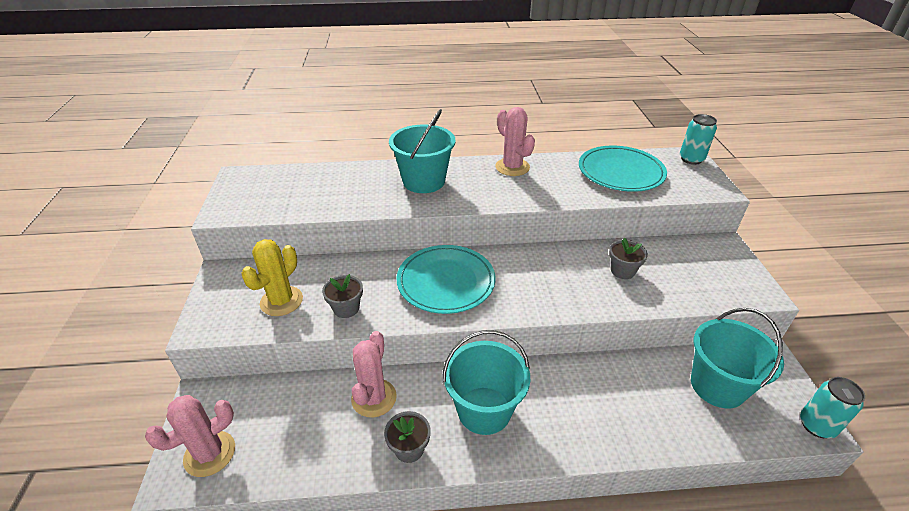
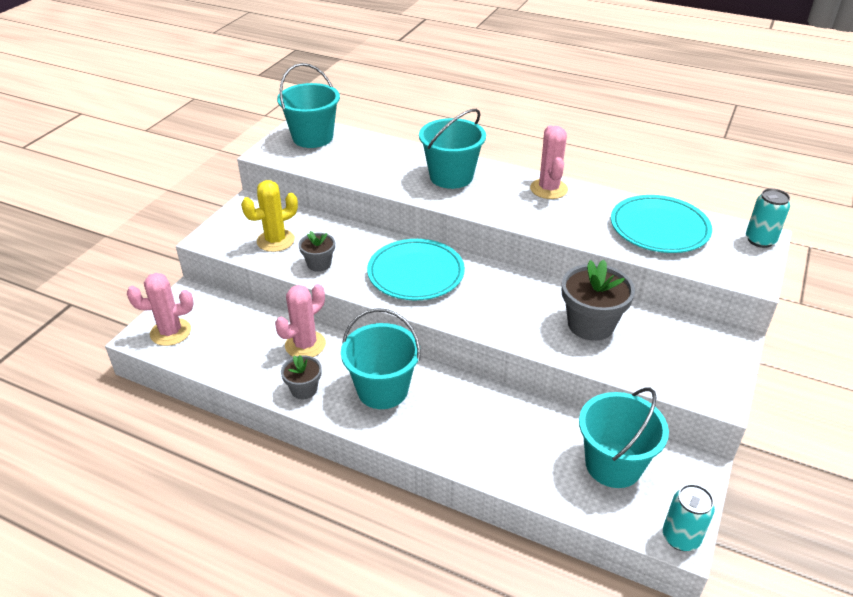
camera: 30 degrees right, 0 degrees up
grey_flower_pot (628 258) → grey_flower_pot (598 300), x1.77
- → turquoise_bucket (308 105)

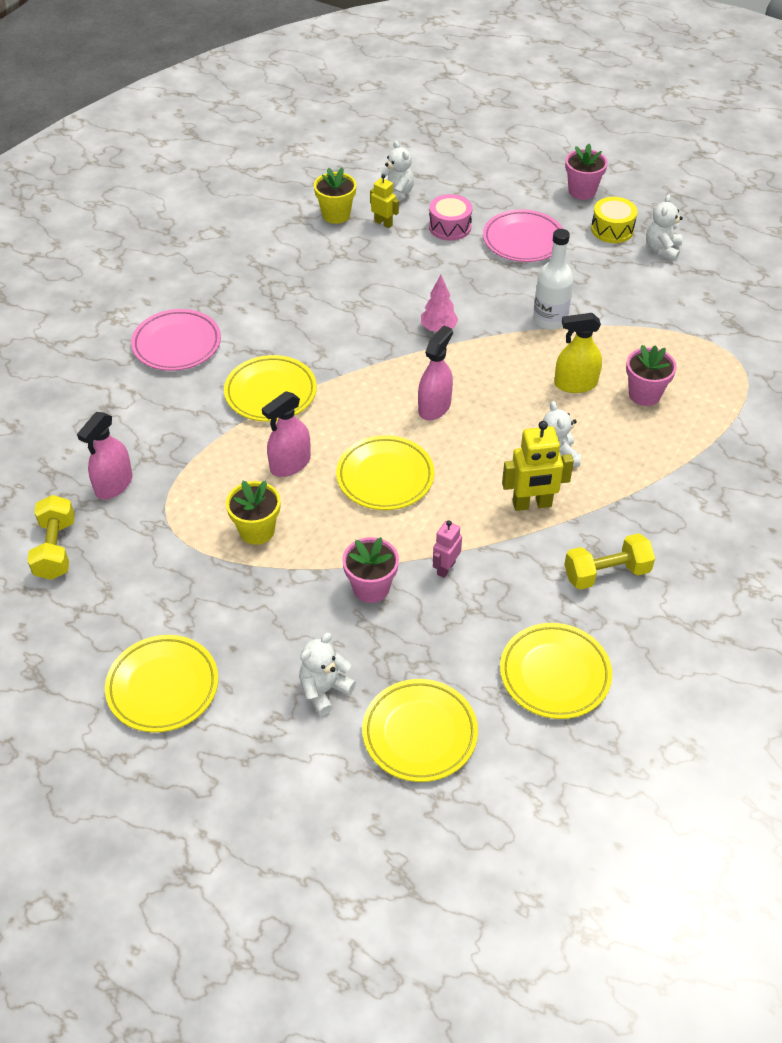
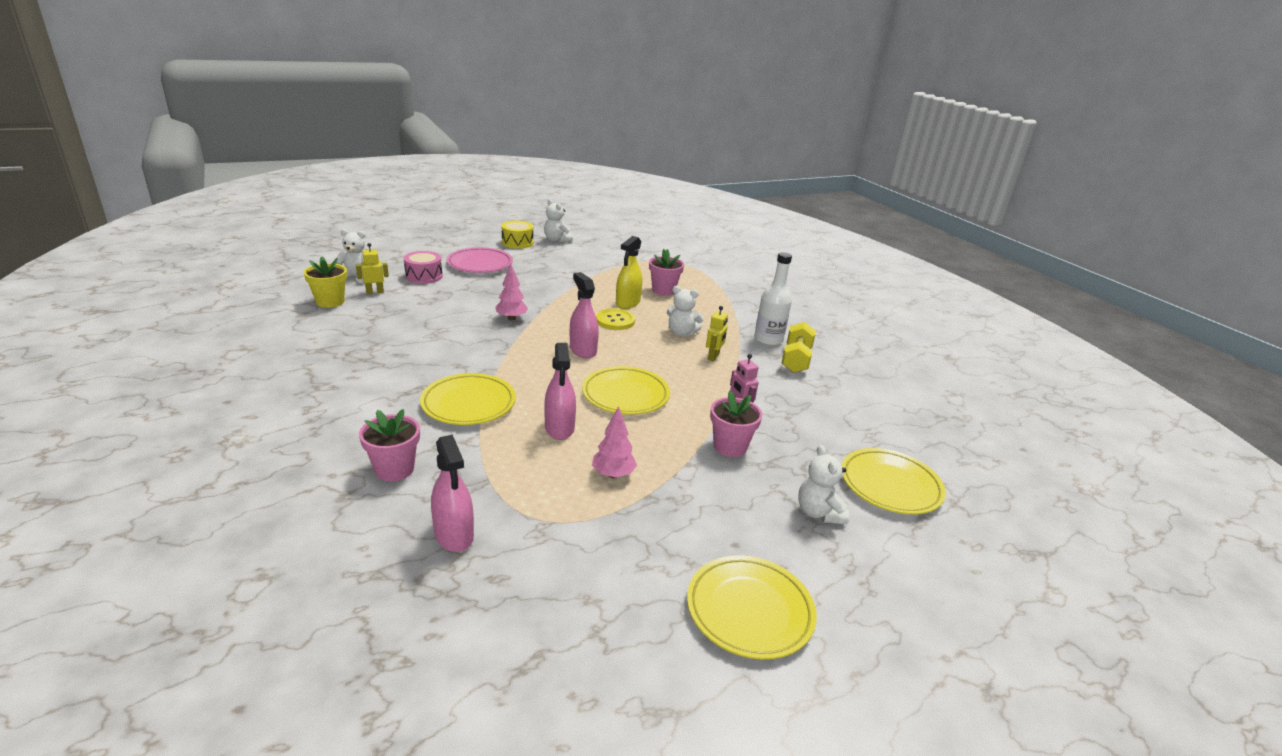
camera: 60 degrees left, 20 degrees down
pink_flower_pot (586 172) → pink_flower_pot (389 445), move
white_bottle (553 279) → white_bottle (773 299), move
pink_plate (176 340) → -
yellow_robot (538 466) → yellow_robot (717 333), x0.60
yellow_flower_pot (253 513) → pink_tree (614 442)
yellow_dumbbell (51 537) → -
yellow_plate (556 671) → -
- → yellow_button (615 319)

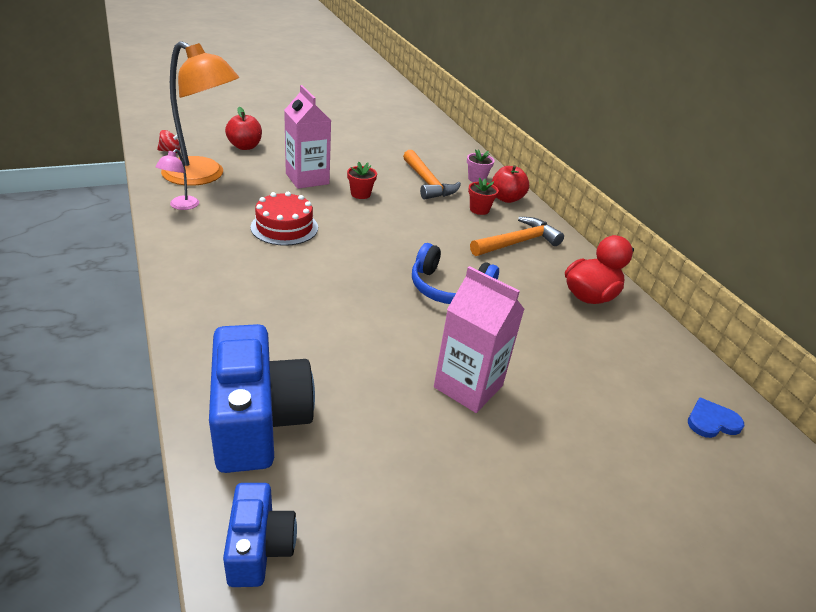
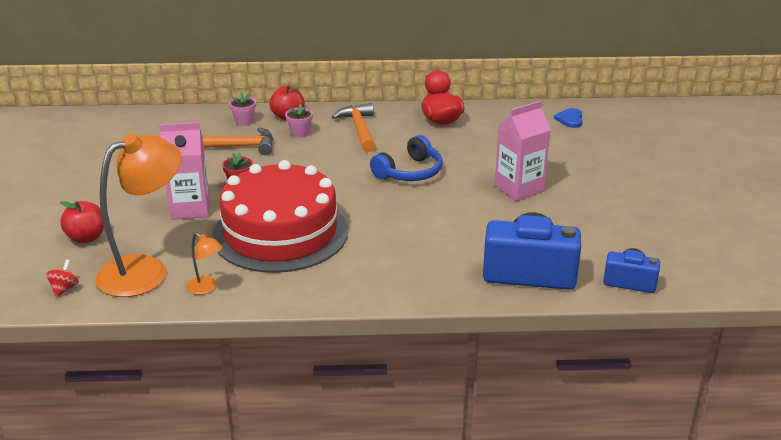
camera: 65 degrees left, 5 degrees down
pink_lamp (177 179) → orange_lamp (204 264)
red_flower_pot (483 196) → pink_flower_pot (299 120)
red_cake (284 219) → red_cake (280 216), x2.06

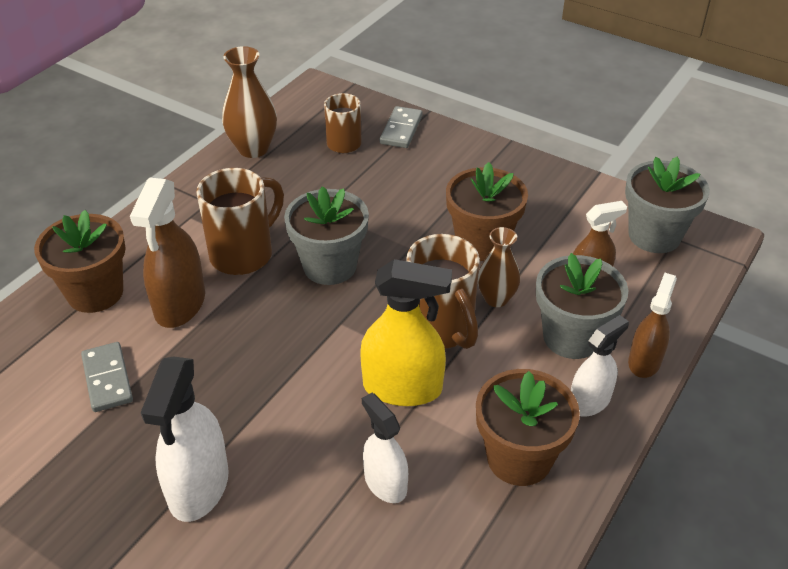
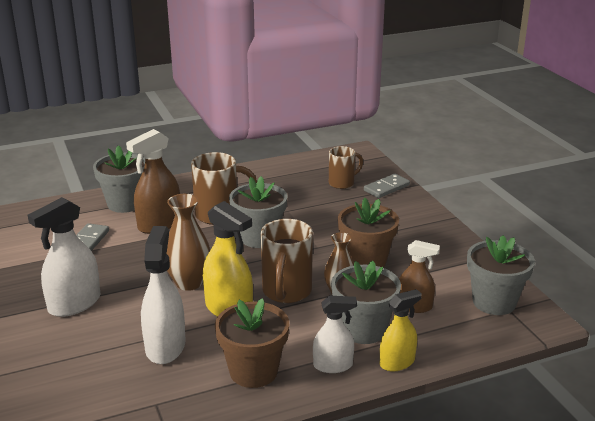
camera: 35 degrees right, 15 degrees down
brown_vase (249 102) → brown_vase (188 242), move
brown_flower_pot (80 261) → grey_flower_pot (119 179)
brown_spray_bottle (652 325) → yellow_spray_bottle (401 330)
white_spray_bottle (385 448) → white_spray_bottle (163 295), x1.58

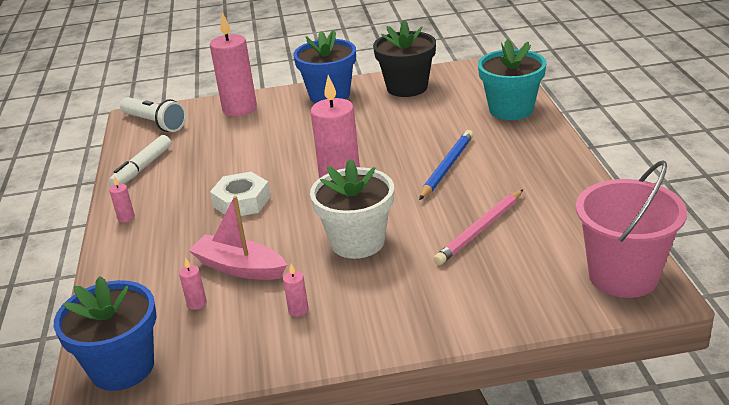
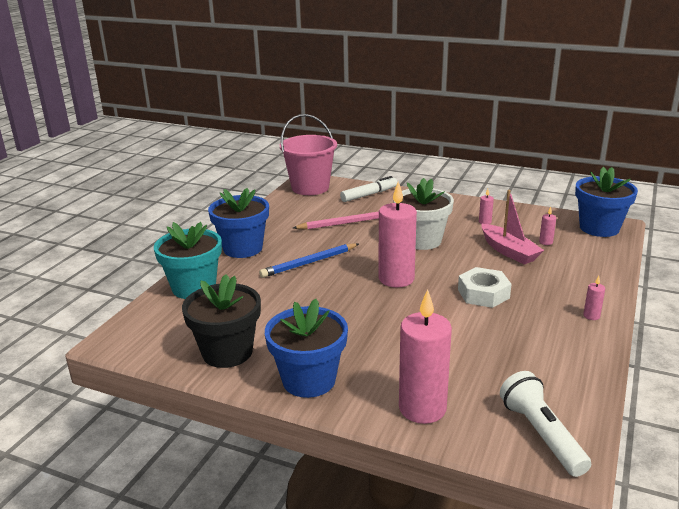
camera: 150 degrees left, 5 degrees down
white_marker (140 161) → white_marker (369 189), move
- → blue_flower_pot (238 223)

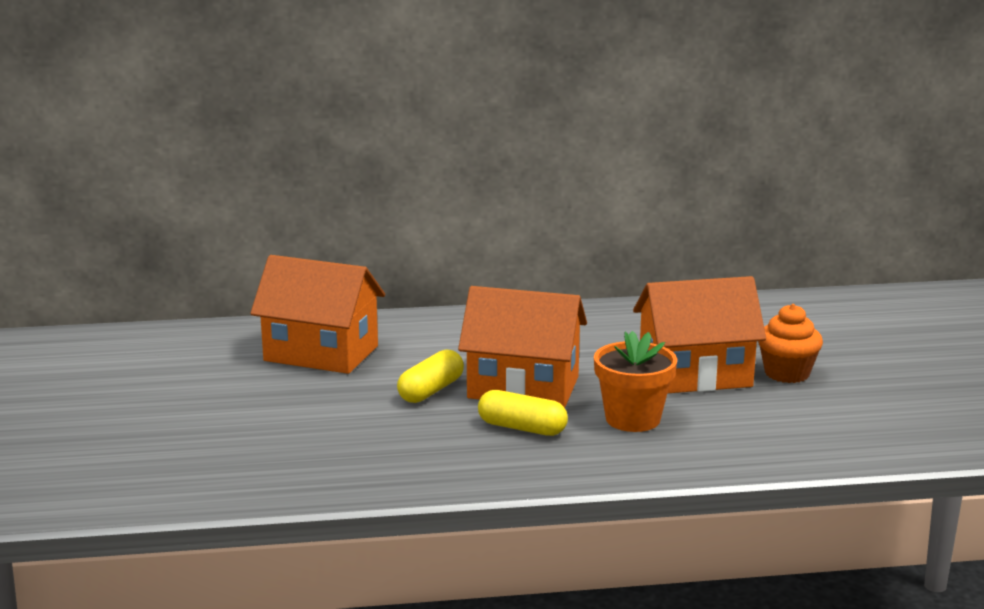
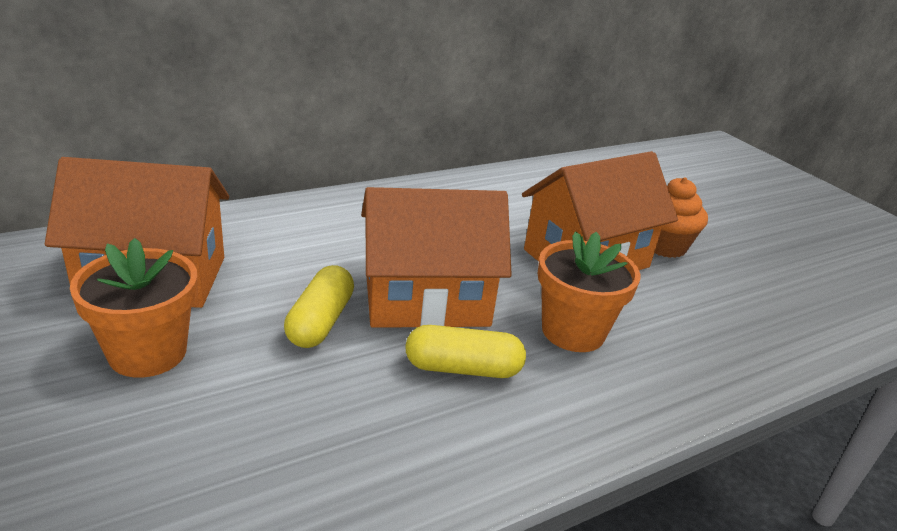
camera: 25 degrees left, 10 degrees up
- → orange_flower_pot (133 308)

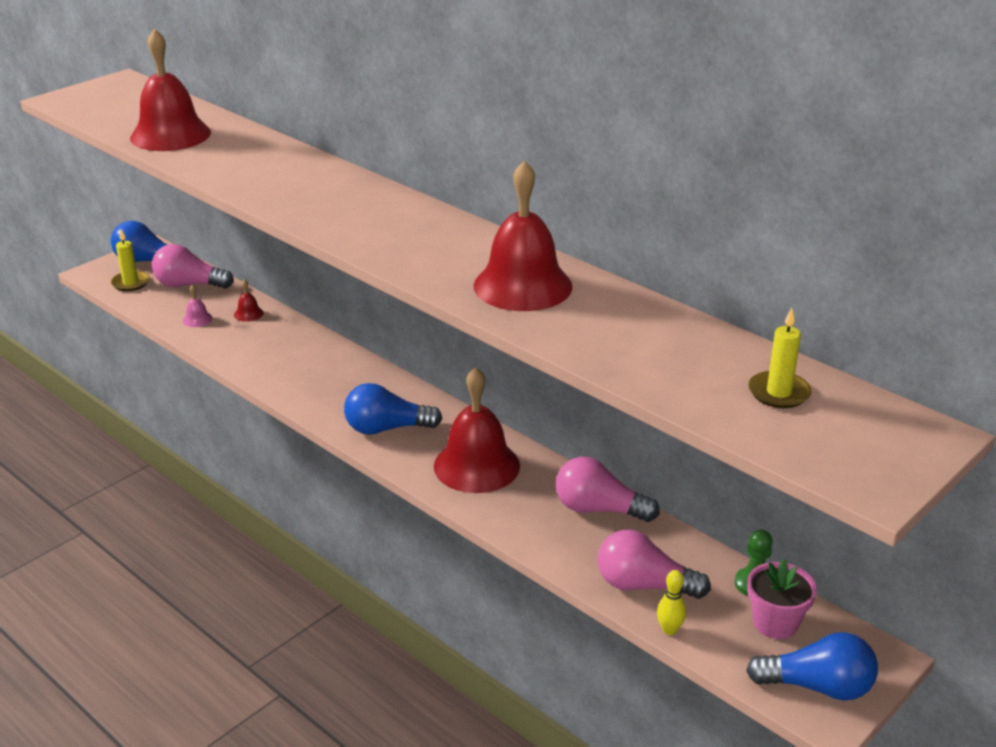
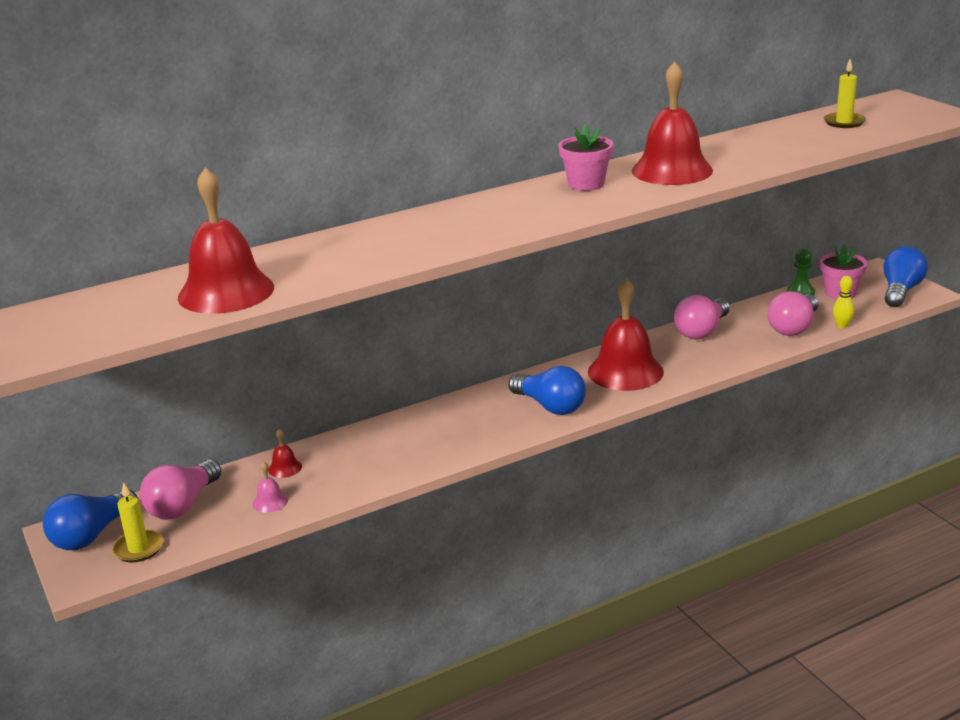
camera: 70 degrees left, 5 degrees down
blue_light_bulb (393 409) → blue_light_bulb (547 390), 60 degrees counterclockwise
- → pink_flower_pot (585 157)

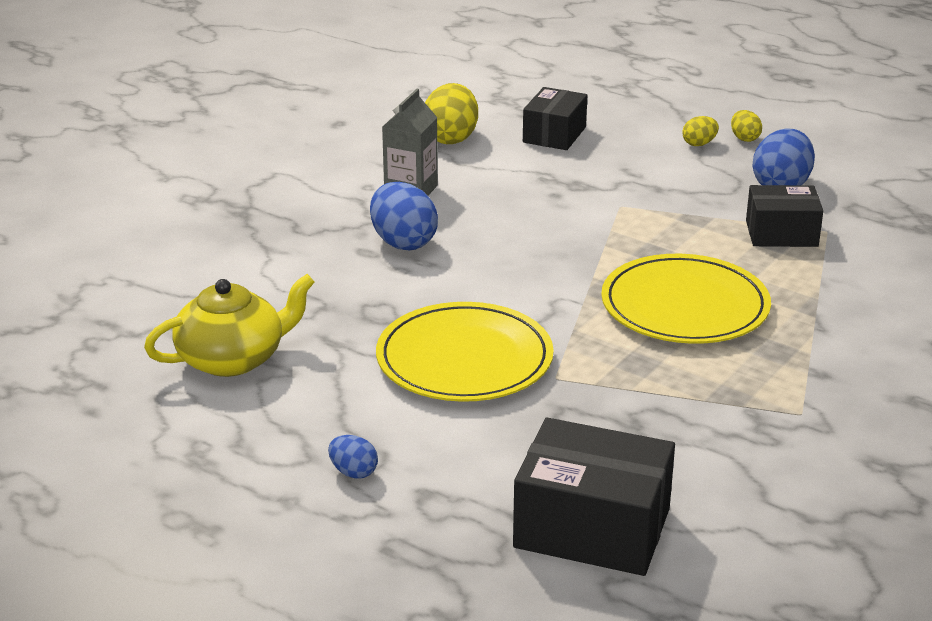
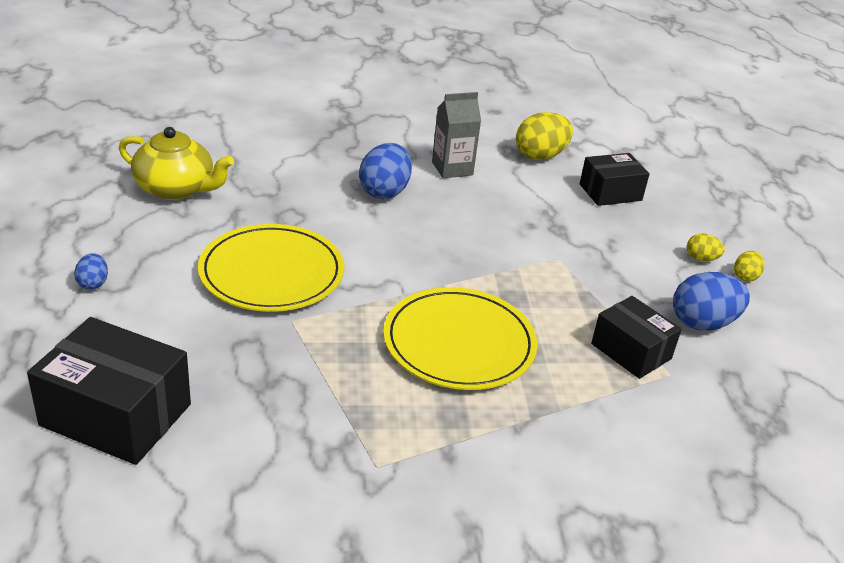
camera: 45 degrees right, 5 degrees up
black_box (594 497) → black_box (109 391), 45 degrees counterclockwise

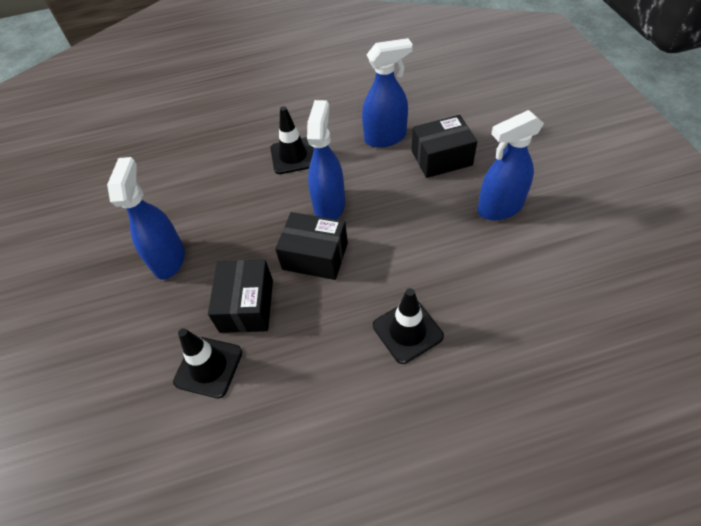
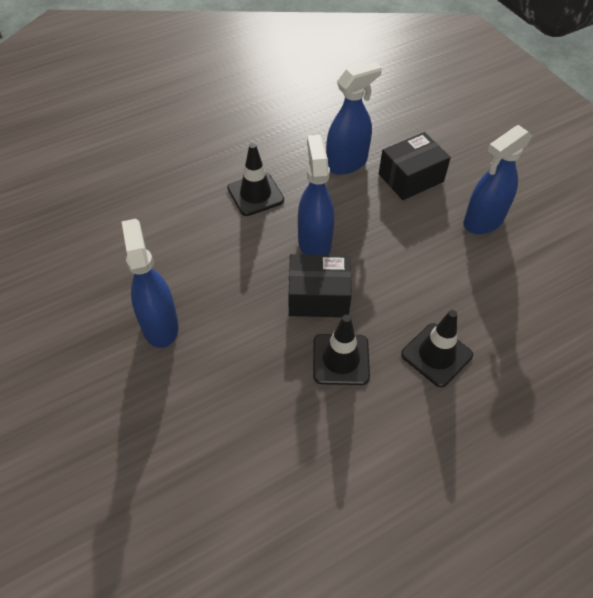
camera: 20 degrees left, 0 degrees up
black_box (240 296) → -
black_traffic_cone (208 363) → black_traffic_cone (341 350), move

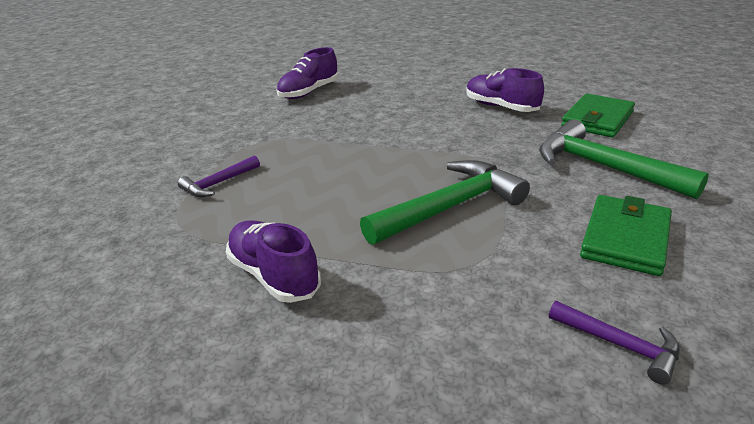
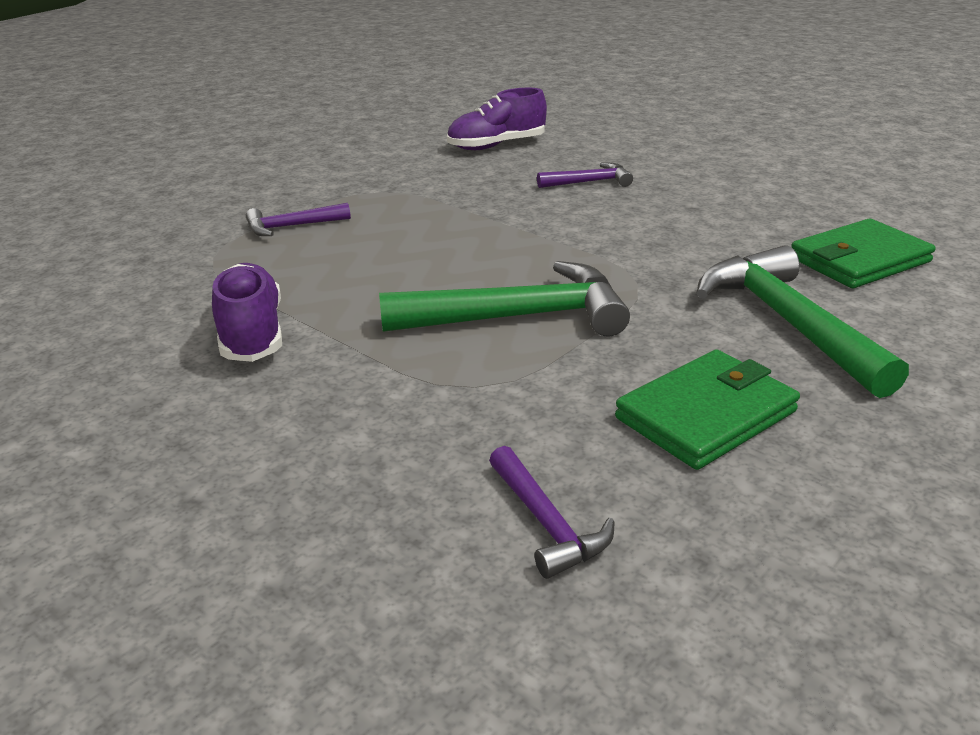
camera: 25 degrees right, 0 degrees up
purple_shoe (505 90) → -
- → purple_hammer (585 175)

